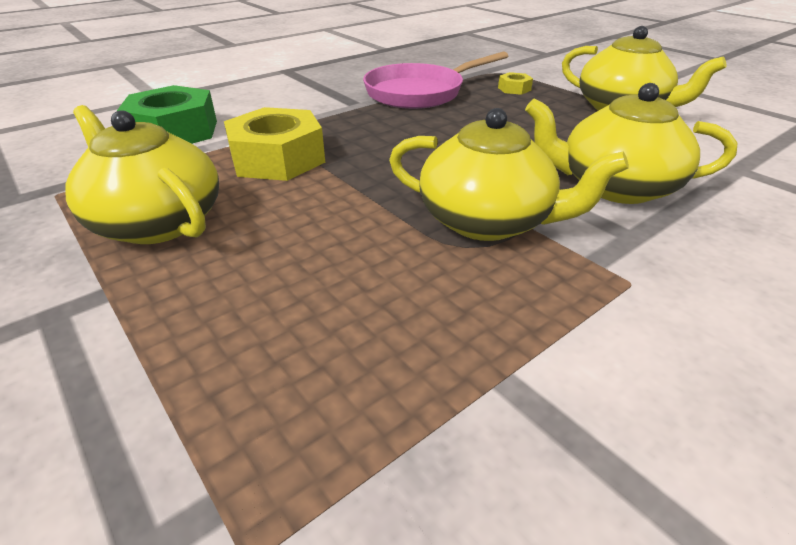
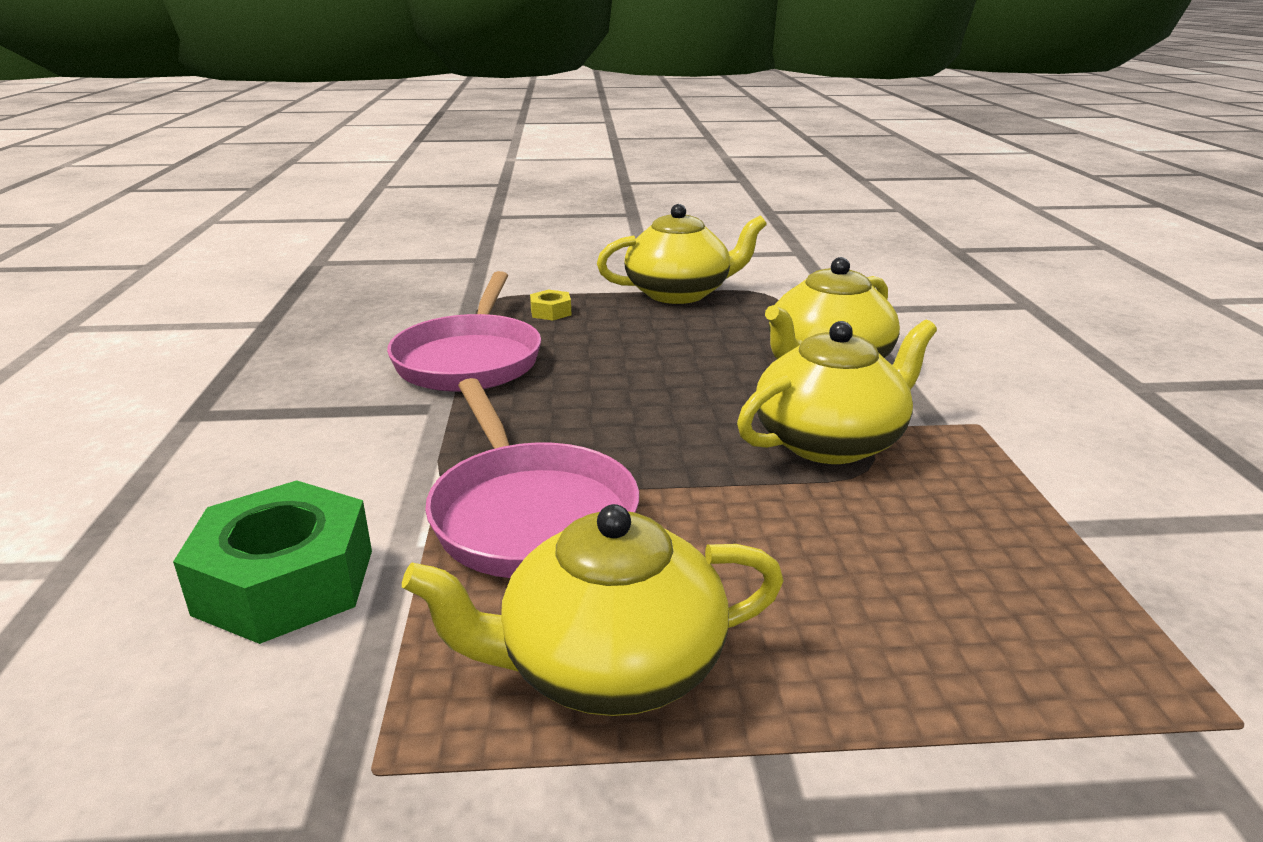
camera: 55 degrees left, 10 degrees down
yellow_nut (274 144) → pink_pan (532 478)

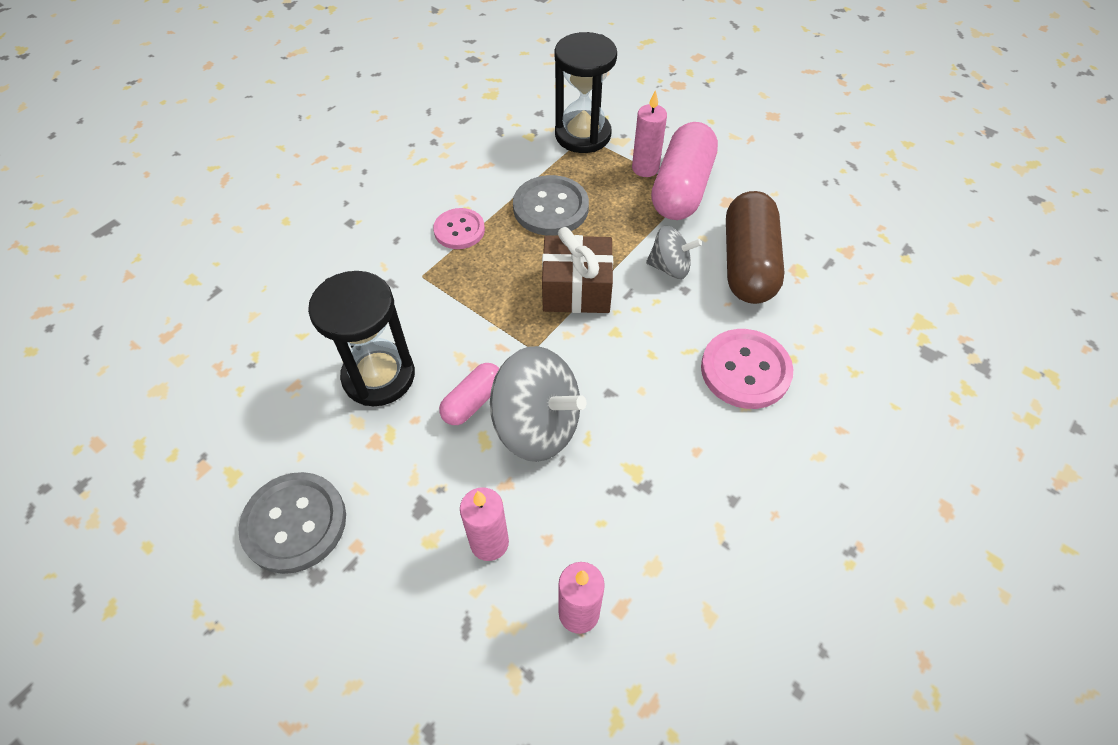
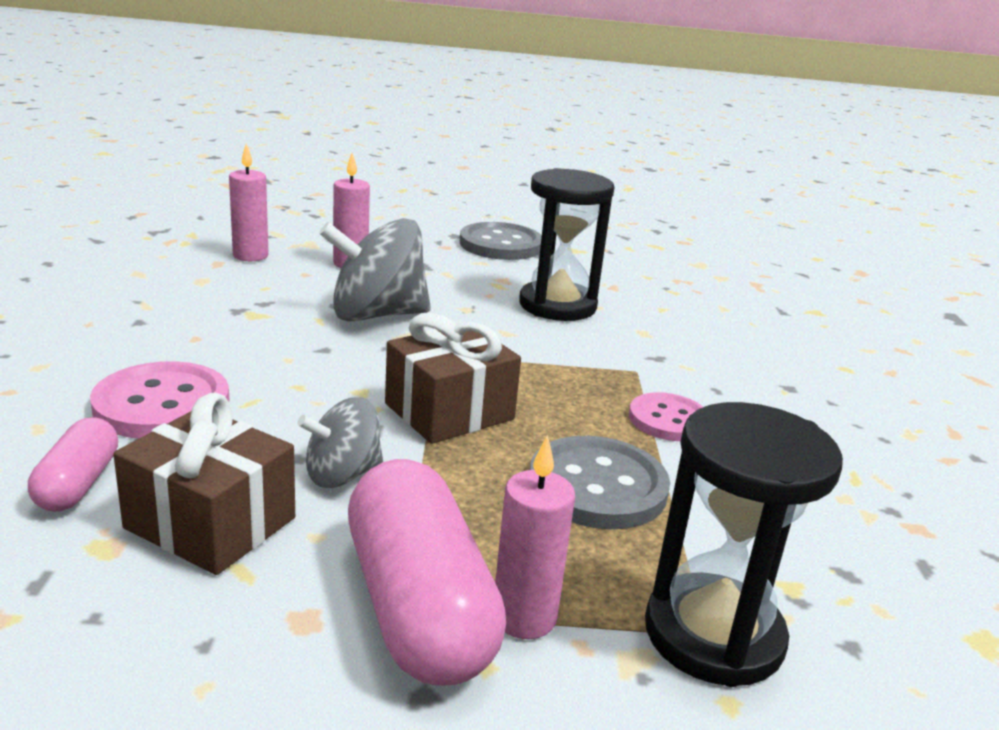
camera: 140 degrees right, 30 degrees down
brown_capsule (755 247) → brown_gift (204 484)
pink_capsule (469 394) → pink_capsule (73 464), move

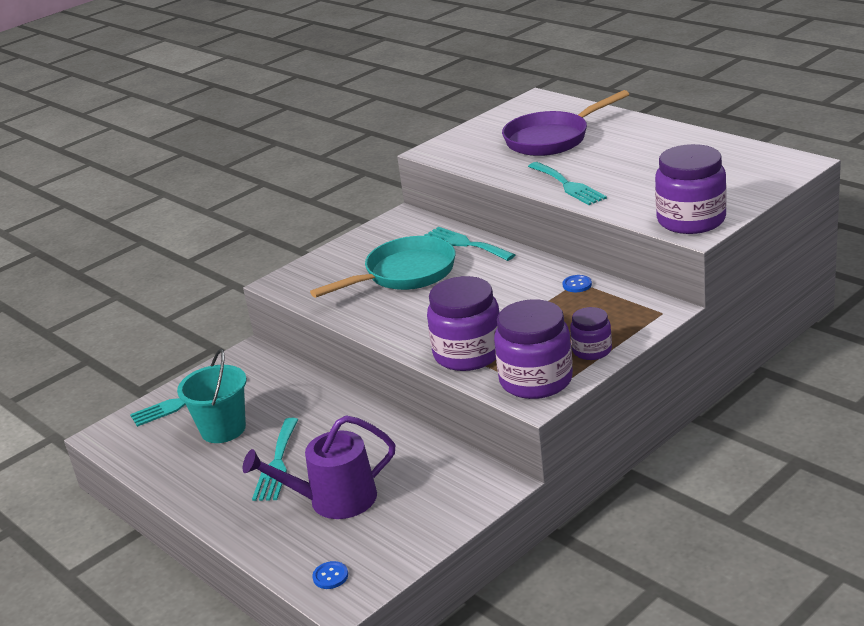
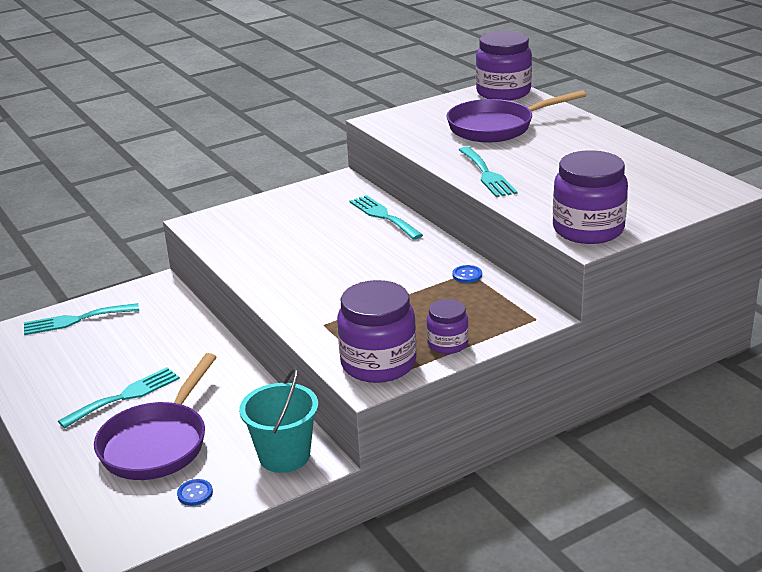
camera: 10 degrees right, 0 degrees up
turquoise_pan (382 267) → -
purple_jar (463 323) → purple_jar (504 66), move
turquoise_bucket (212 395) → turquoise_bucket (278 420), move
purple_watering_can (319 467) → purple_pan (155 416)
turquoise_fork (275 459) → turquoise_fork (119 397), 150 degrees counterclockwise
blue_button (330 575) → blue_button (195 492), move

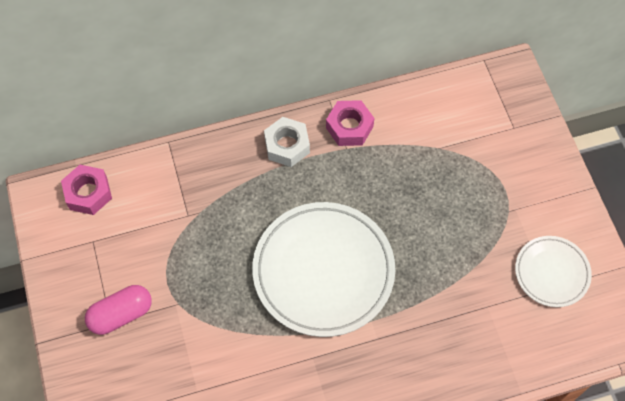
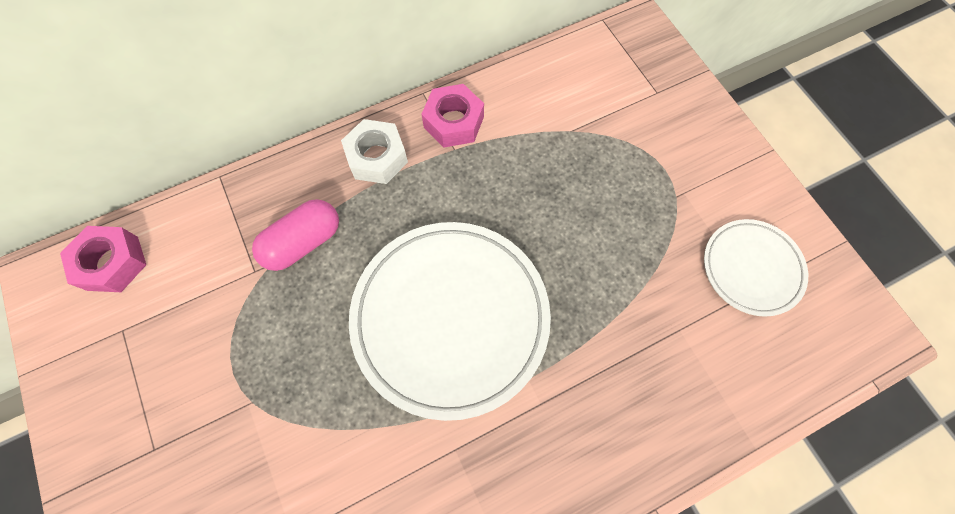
camera: 10 degrees left, 5 degrees up
pink_capsule (118 310) → pink_capsule (295 235), move

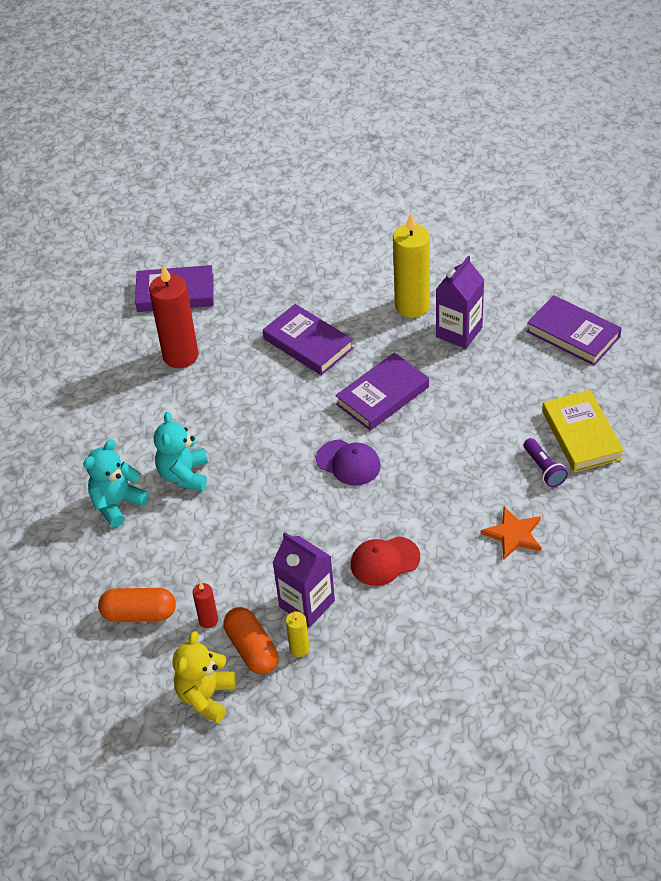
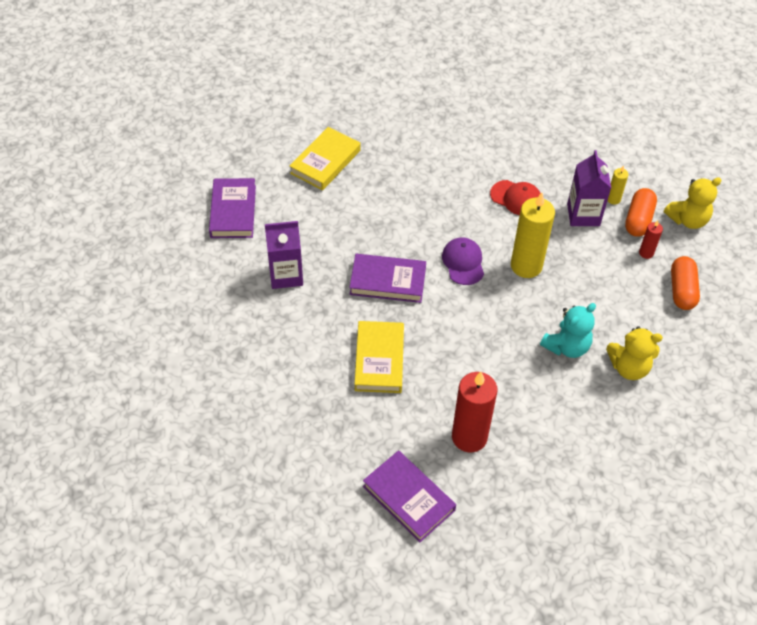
camera: 135 degrees left, 5 degrees up
yellow_candle (411 266) → yellow_candle (533 235), move
purple_book (308 339) → yellow_book (379 357)
purple_flashlight (546 462) → -
turquoise_teddy_bear (115 483) → yellow_teddy_bear (634 353)
orange_star (511 533) → -
orange_capsule (137 604) → orange_capsule (685 283), 45 degrees clockwise

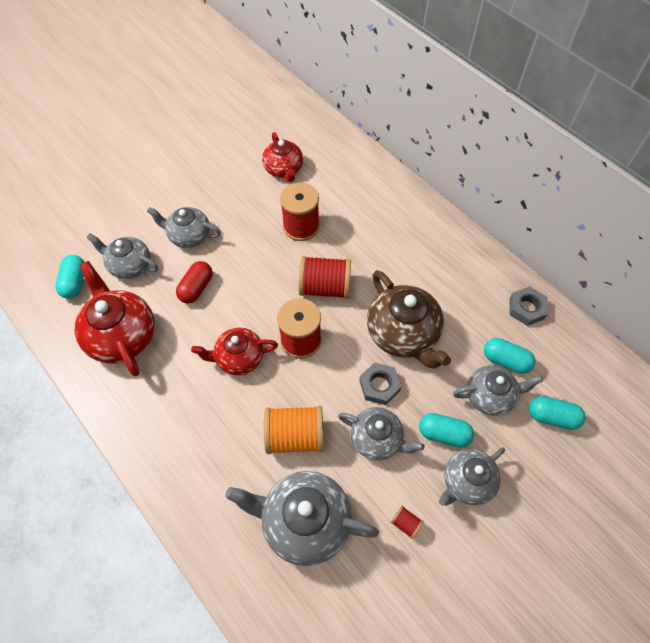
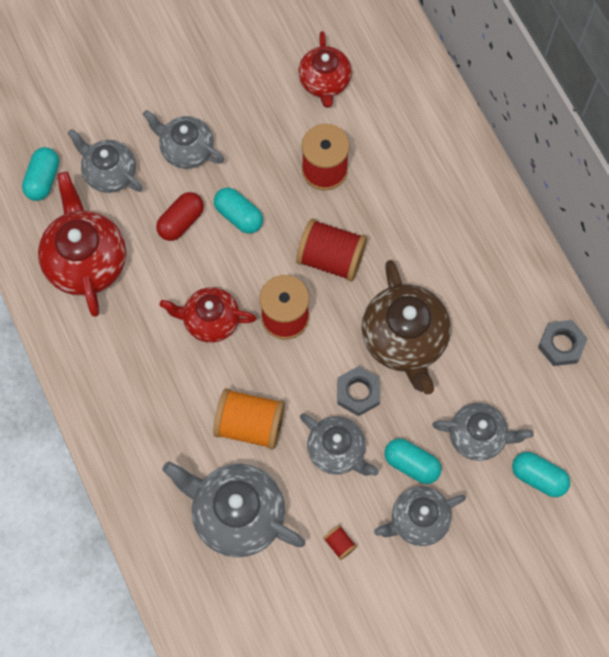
camera: 15 degrees right, 10 degrees up
turquoise_capsule (510 356) → turquoise_capsule (238 210), move

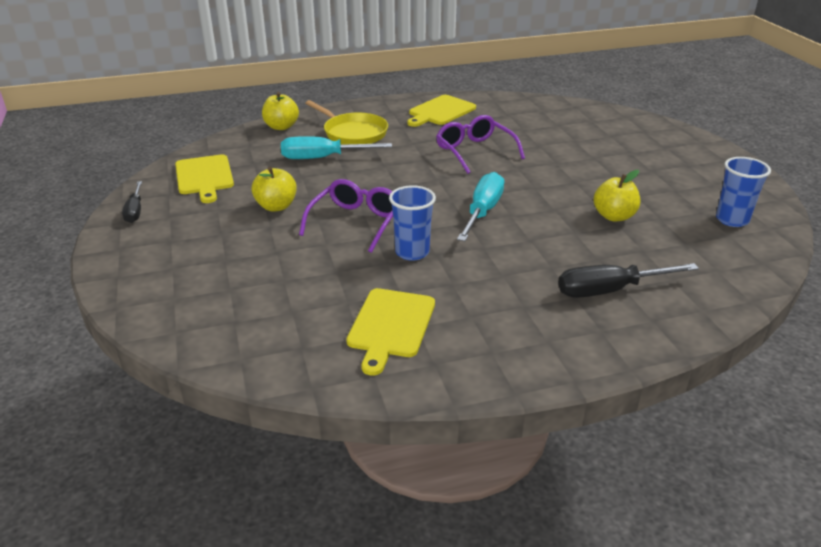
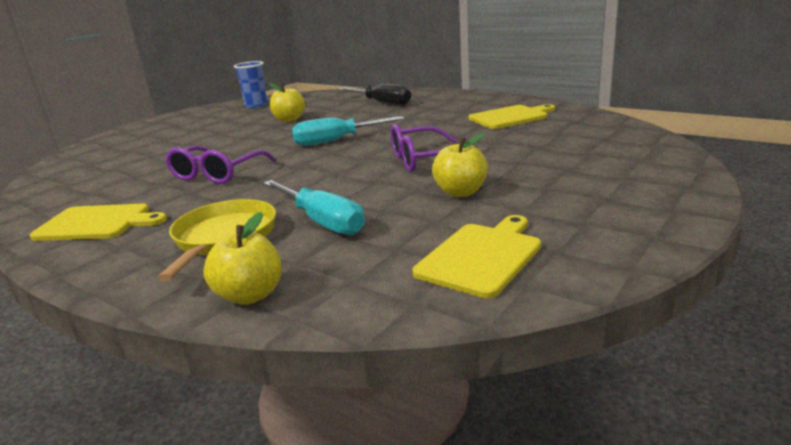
camera: 125 degrees left, 10 degrees down
black_screwdriver (132 202) → -
blue_cup (412 223) → -

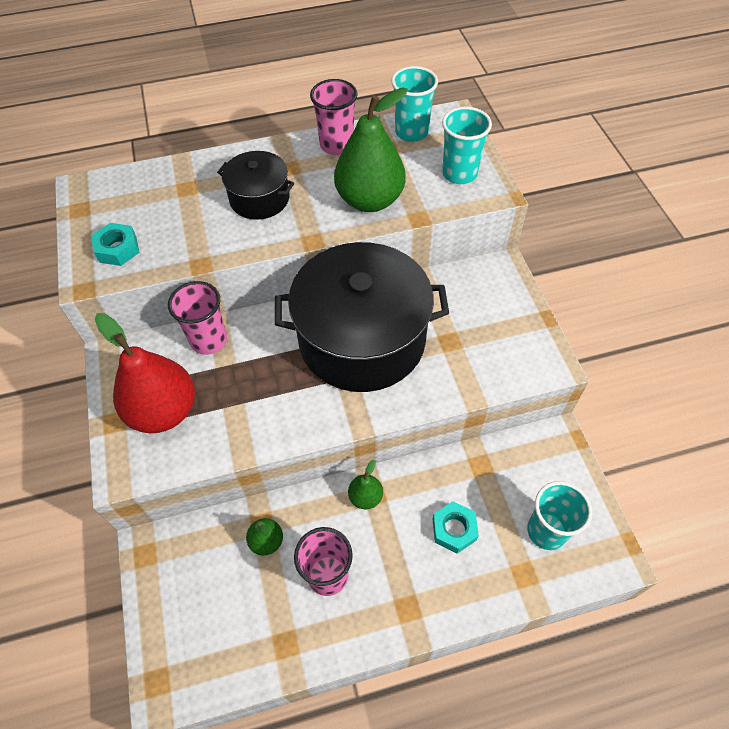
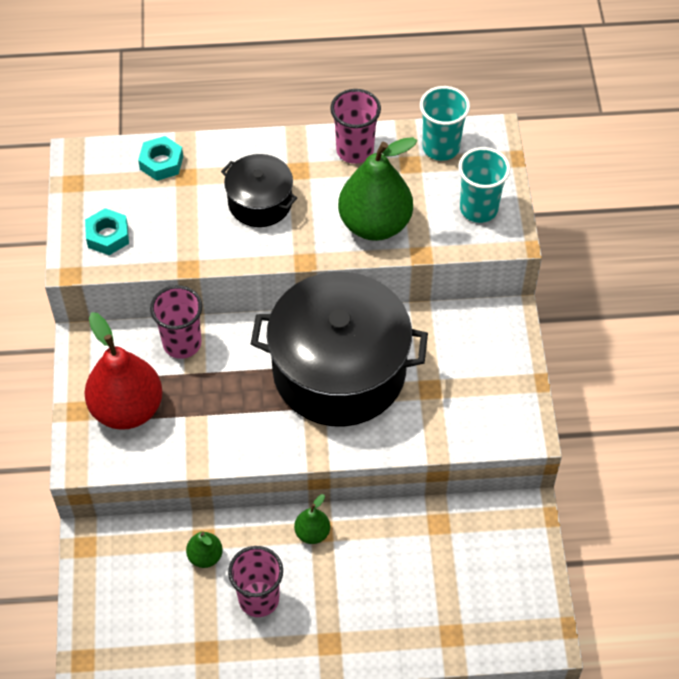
camera: 10 degrees right, 0 degrees up
turquoise_cup (559 515) → -
turquoise_nut (456 527) → turquoise_nut (160 158), move

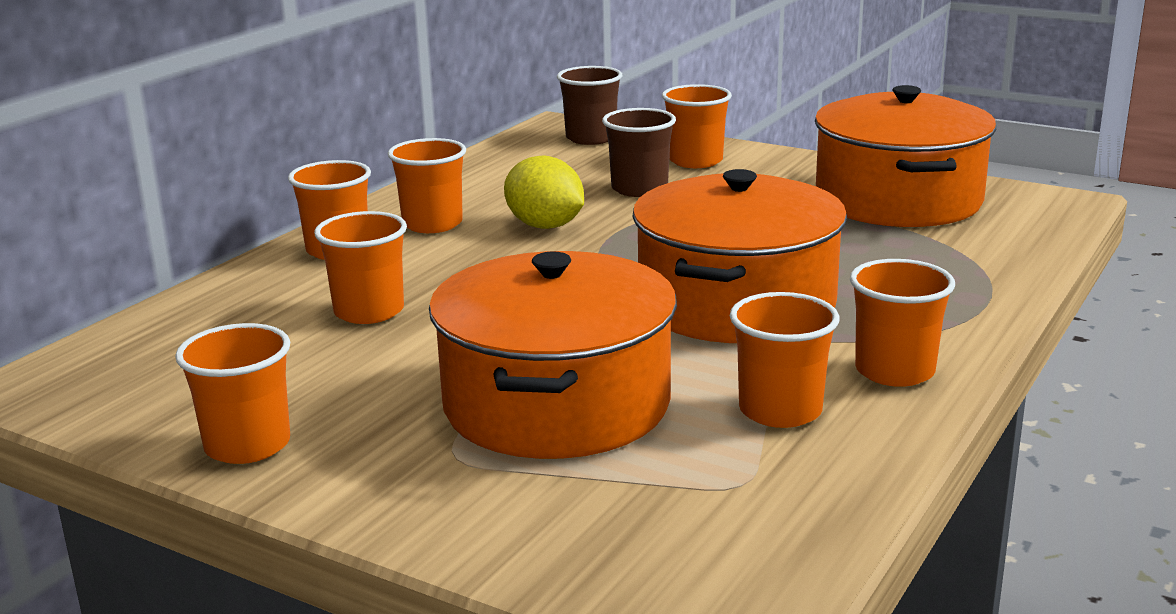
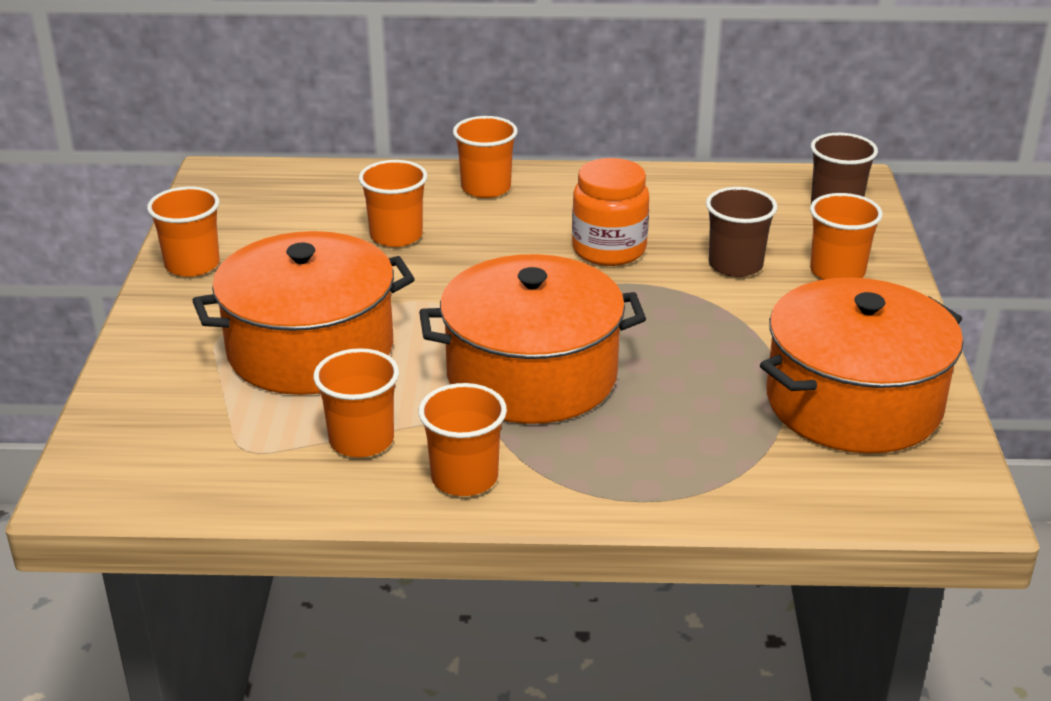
camera: 60 degrees right, 10 degrees up
orange_cup (427 185) → -
yellow_lemon (544 192) → orange_jar (610 212)

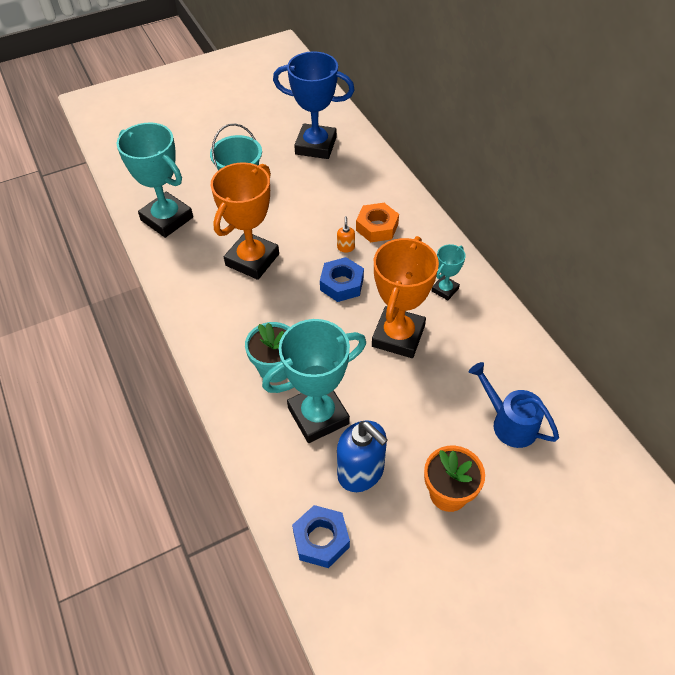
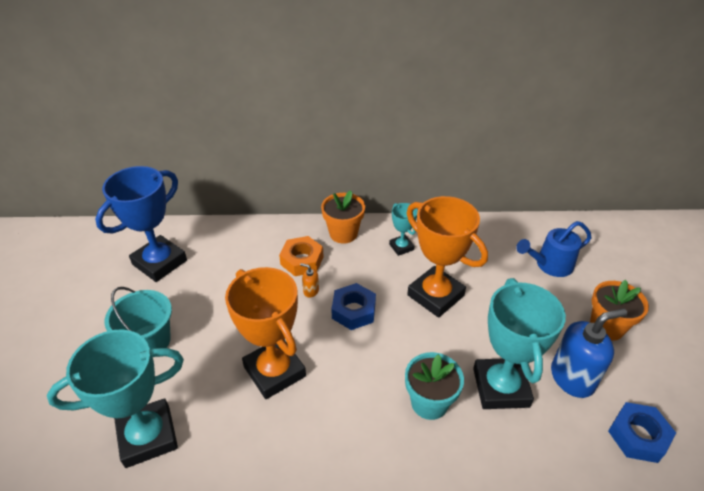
camera: 65 degrees left, 10 degrees down
- → orange_flower_pot (343 217)

